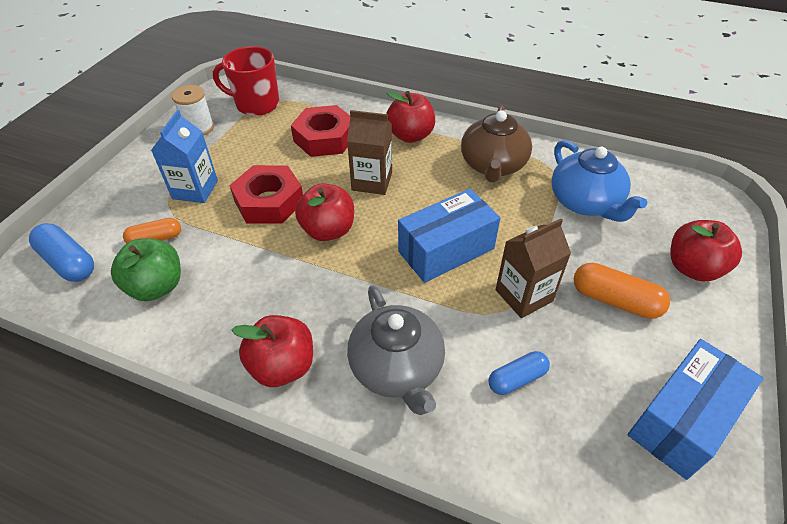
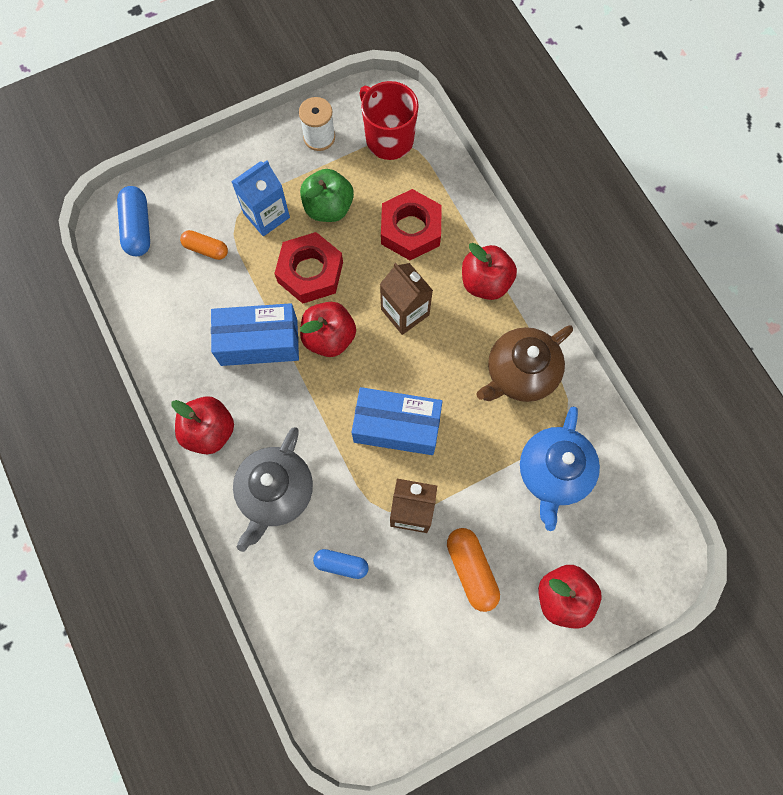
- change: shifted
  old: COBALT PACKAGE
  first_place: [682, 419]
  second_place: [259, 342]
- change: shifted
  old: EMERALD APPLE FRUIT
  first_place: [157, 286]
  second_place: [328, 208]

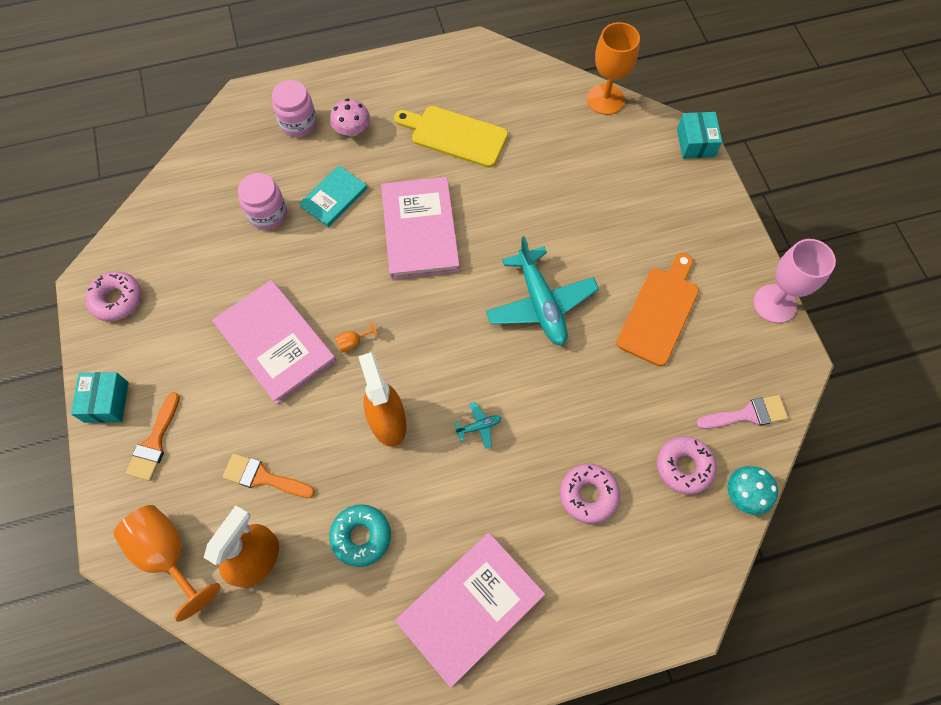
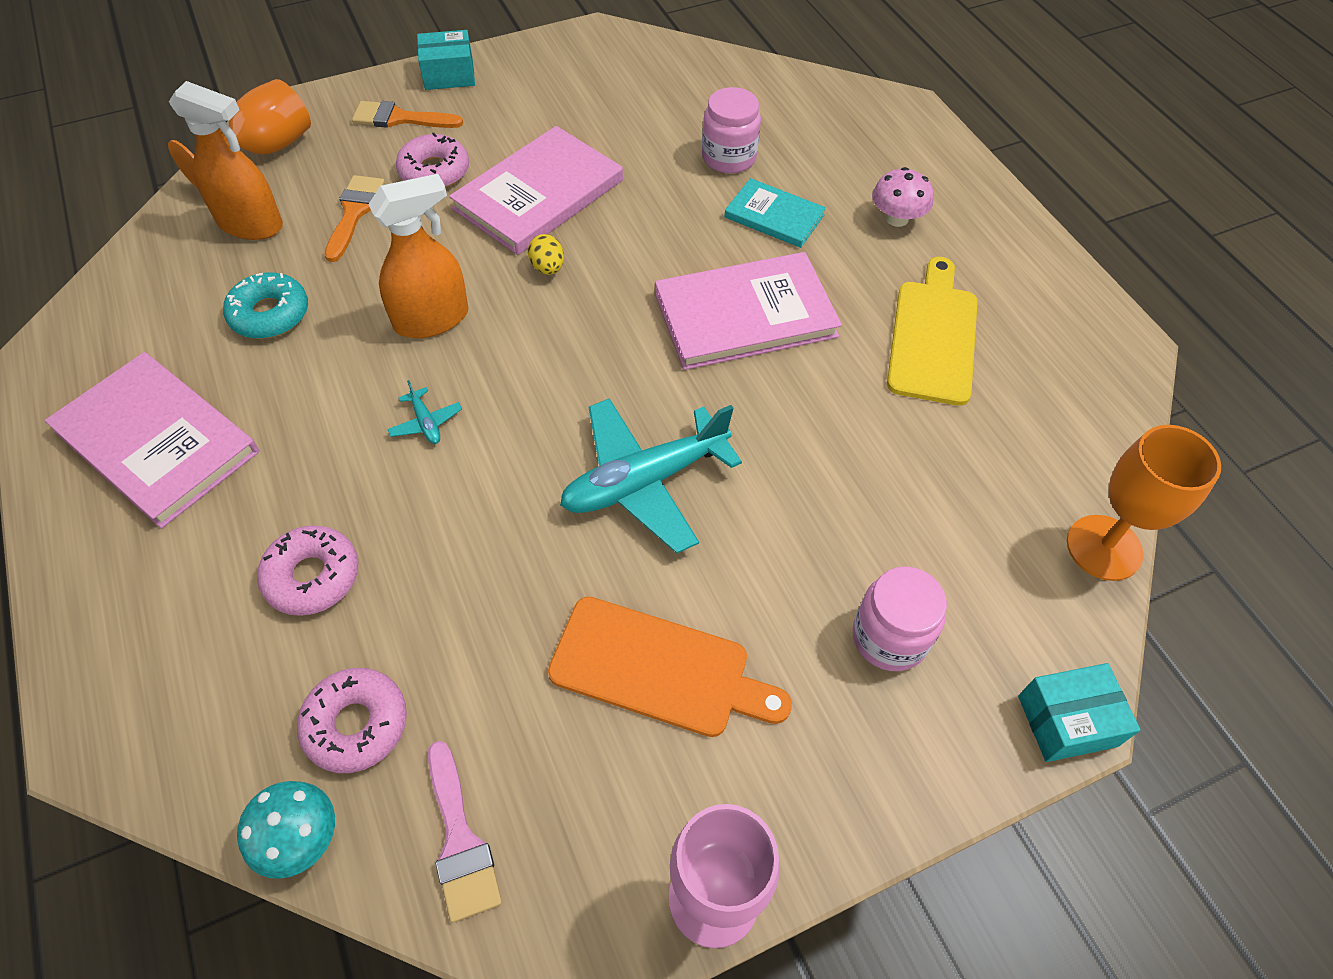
- change: shifted
  old: PINK GLAZED DONUT
  first_place: [117, 300]
  second_place: [434, 171]
- change: swapped
  old: ORANGE WINE GLASS
  new: GOLDEN TOY EGG
  first_place: [353, 342]
  second_place: [547, 268]
- change: shifted
  old: PINK JAM JAR
  first_place: [298, 123]
  second_place: [889, 637]

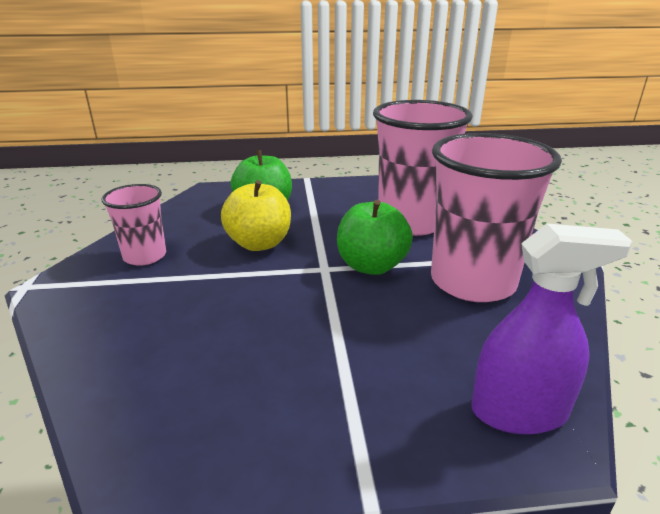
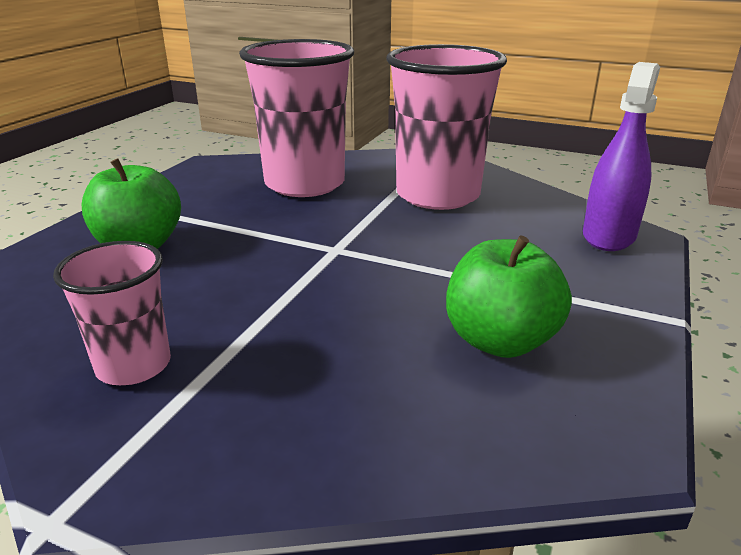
- change: shifted
  old: EMERALD APPLE FRUIT
  first_place: [371, 266]
  second_place: [500, 340]
- change: gone
  old: GOLDEN APPLE FRUIT
  first_place: [259, 243]

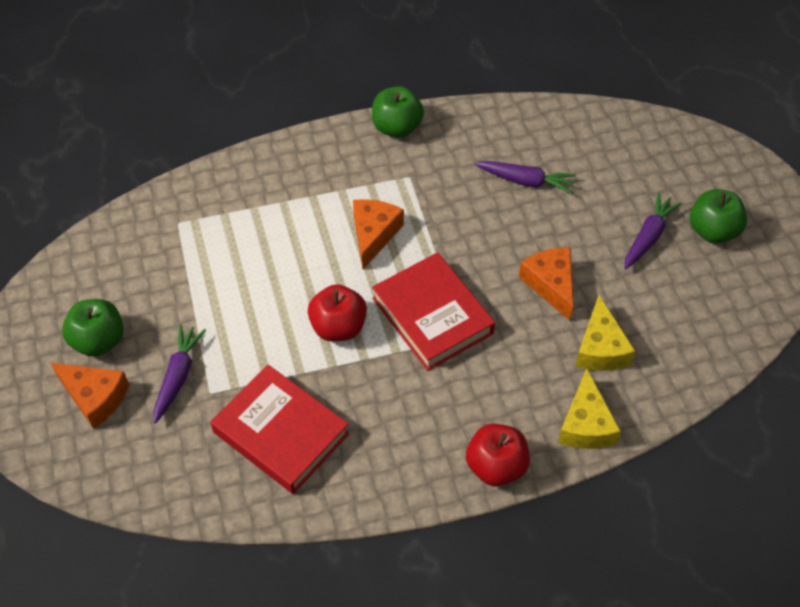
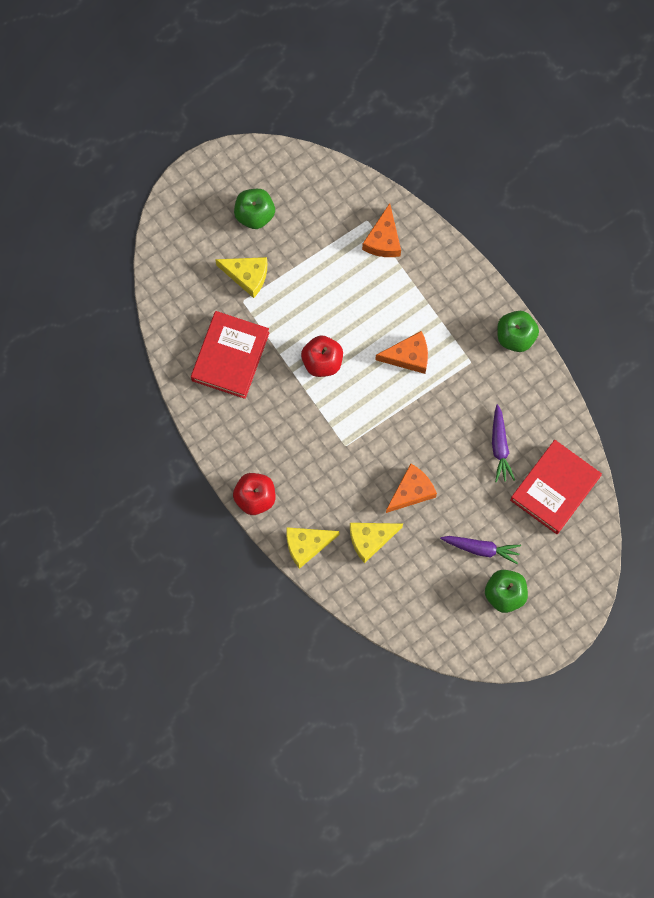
- change: swapped
  old: ROYAL PURPLE ROOT VEGETABLE
  new: GOLDEN CHEESE
  first_place: [178, 376]
  second_place: [247, 276]
- change: shifted
  old: ORANGE CHEESE
  first_place: [95, 397]
  second_place: [383, 239]
- change: shifted
  old: SCARLET HARDBACK
  first_place: [432, 316]
  second_place: [554, 488]

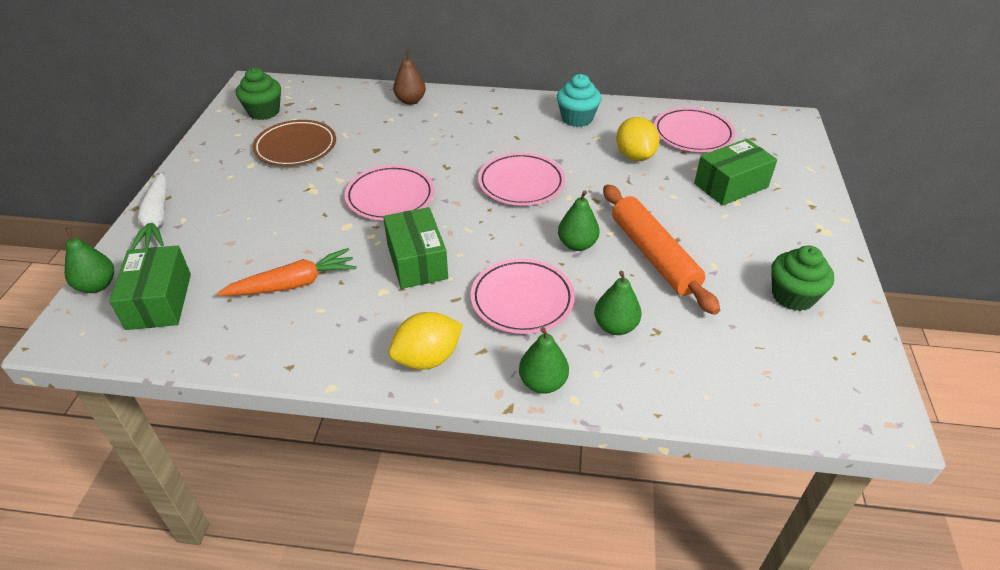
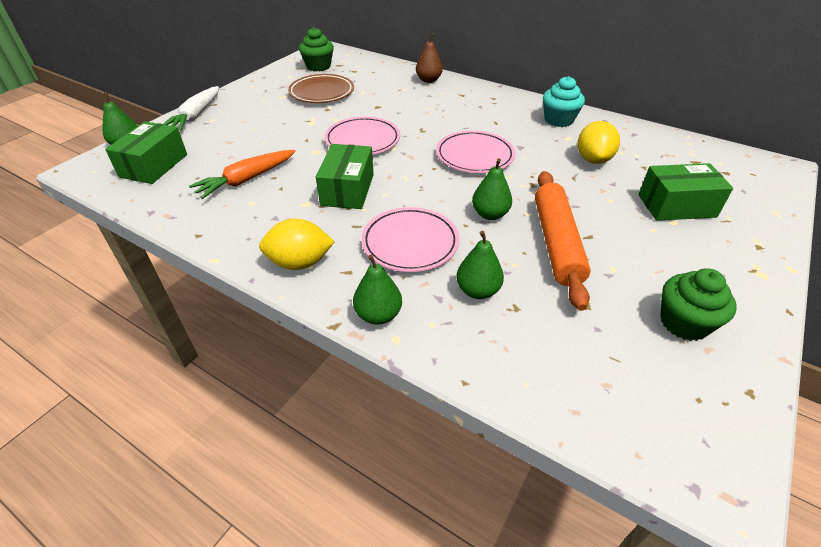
- change: rotated
  old: ORANGE ROOT VEGETABLE
  first_place: [293, 284]
  second_place: [247, 180]
  degrees: 135
- change: gone
  old: PINK FLAT DISH
  first_place: [692, 134]

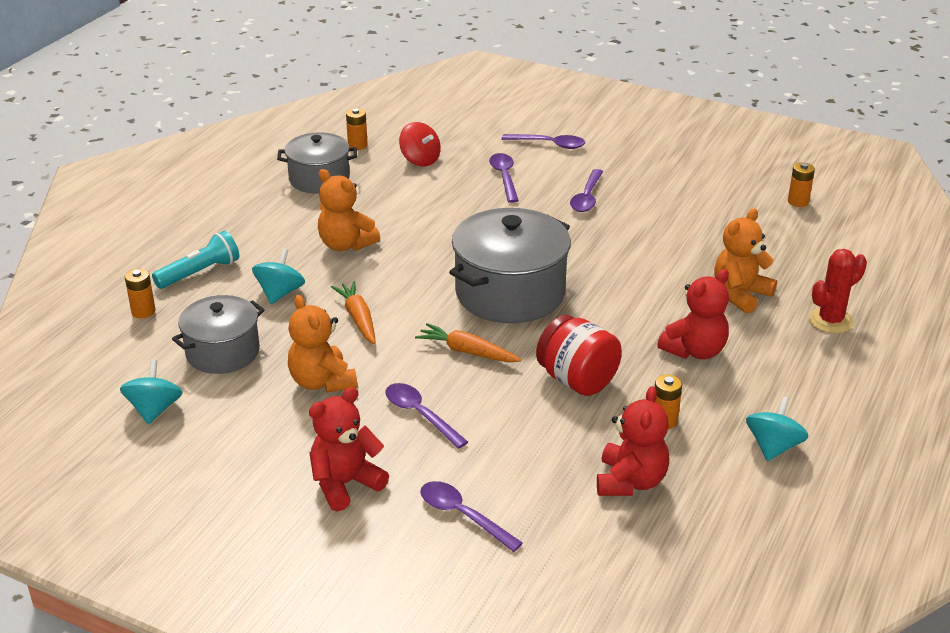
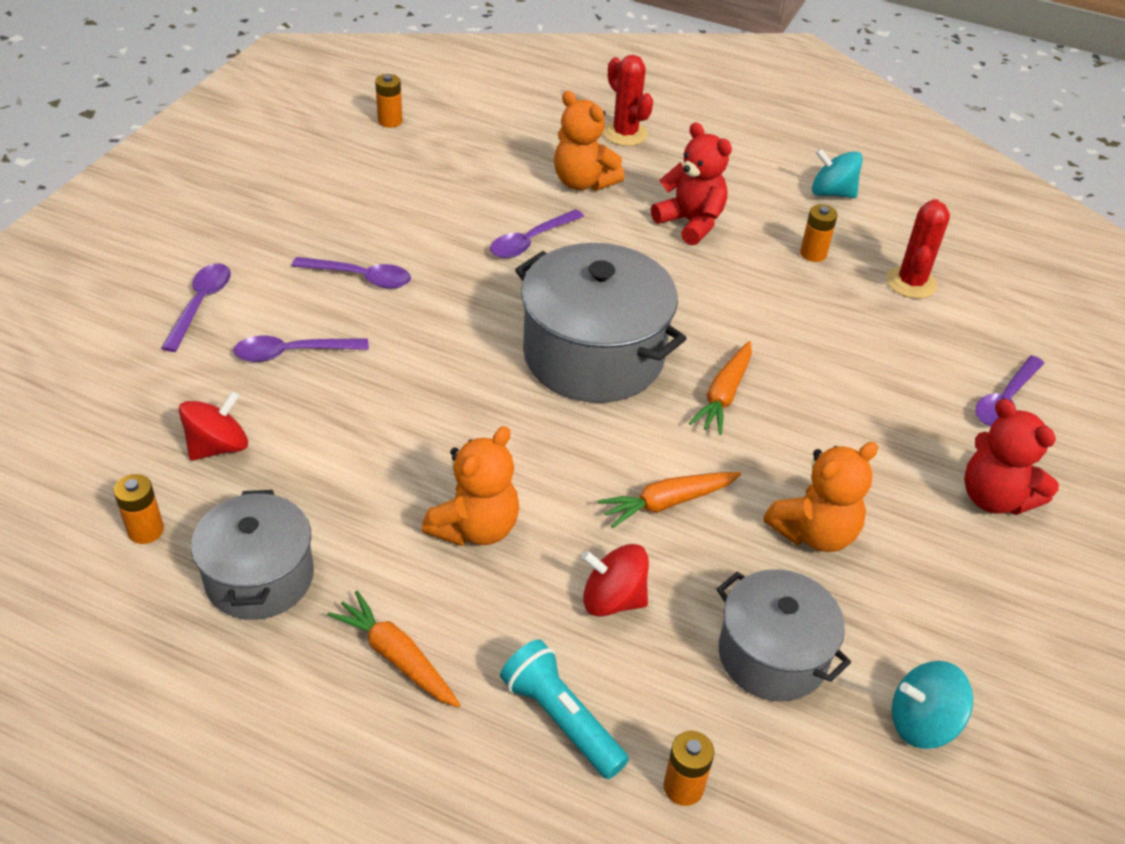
- change: new
  new: ORANGE ROOT VEGETABLE
  second_place: [396, 657]
- change: shifted
  old: ROYAL PURPLE TEASPOON
  first_place: [420, 415]
  second_place: [531, 241]
- change: repainted
  old: AQUA WHIRLIGIG
  new: SCARLET WHIRLIGIG
  first_place: [280, 293]
  second_place: [613, 599]
- change: swapped
  old: SCARLET TEDDY
  new: SCARLET CACTUS
  first_place: [630, 481]
  second_place: [911, 283]
- change: gone
  old: SCARLET JAM JAR
  first_place: [577, 380]

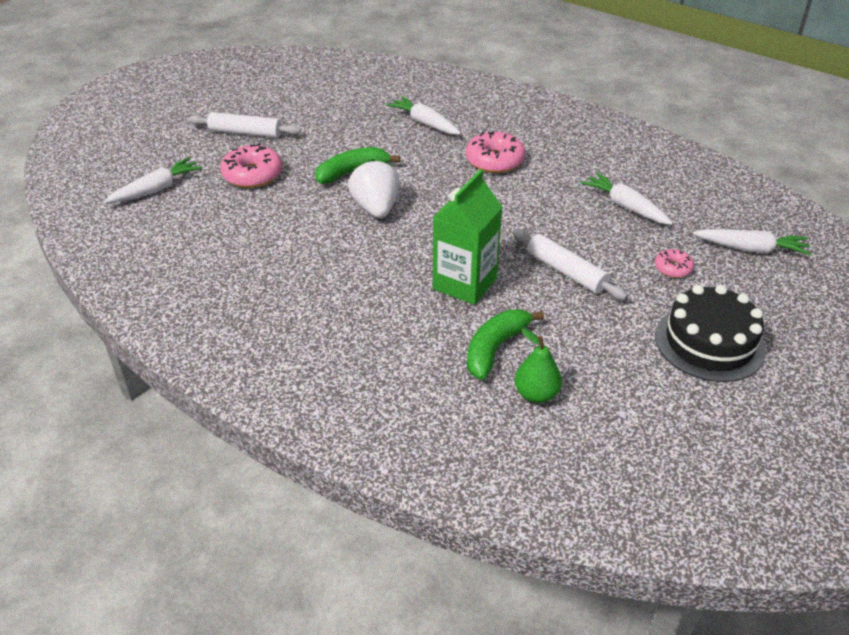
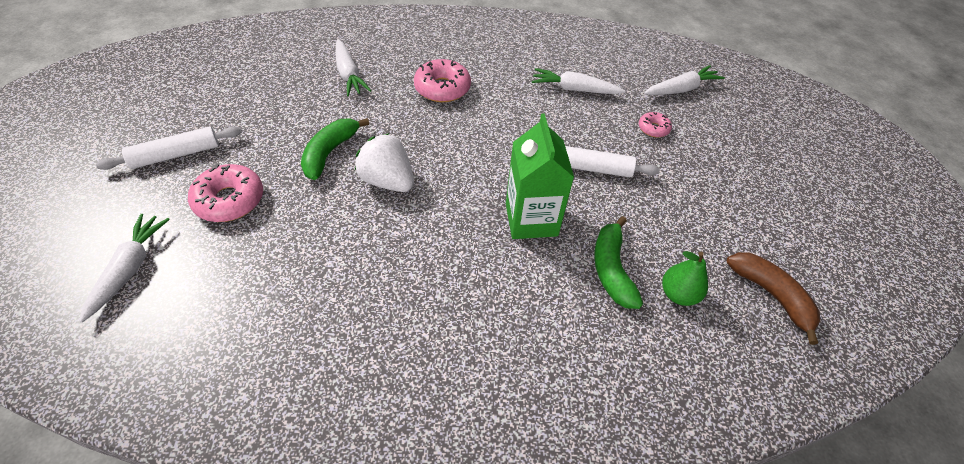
- change: rotated
  old: WHITE ROOT VEGETABLE
  first_place: [424, 123]
  second_place: [349, 74]
  degrees: -120
- change: new
  new: BROWN BANANA
  second_place: [771, 295]
- change: gone
  old: EBONY LAYER CAKE
  first_place: [709, 343]

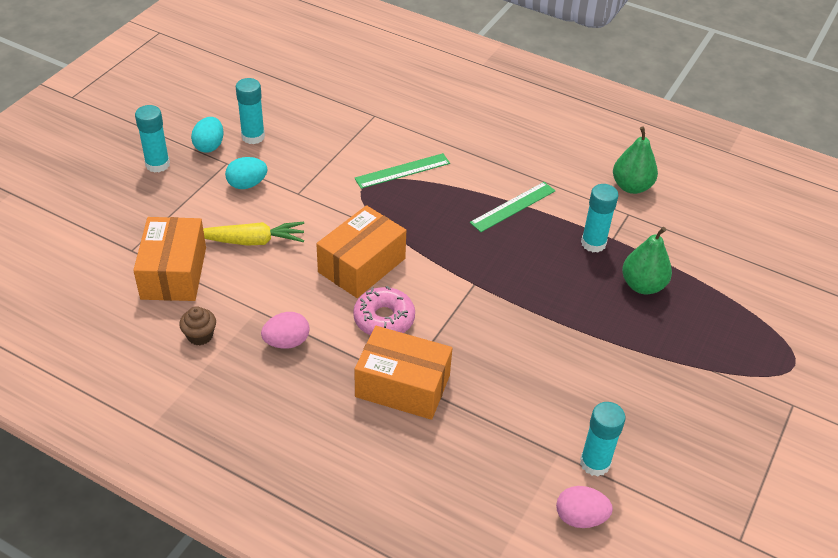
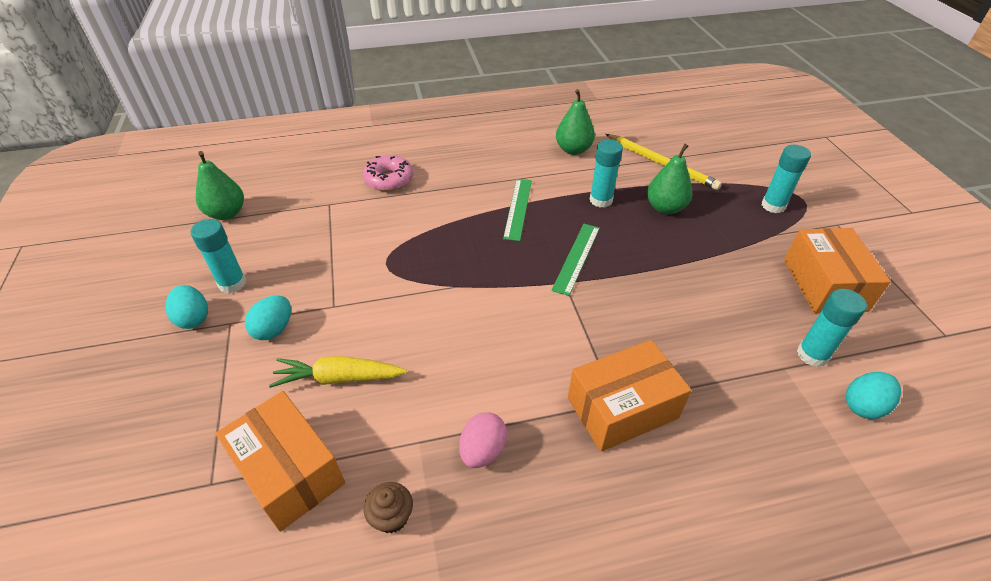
- change: new
  new: EMERALD PEAR FRUIT
  second_place: [226, 213]
- change: rotated
  old: GOLDEN ROOT VEGETABLE
  first_place: [252, 241]
  second_place: [339, 378]
  degrees: -135
- change: shifted
  old: PINK GLAZED DONUT
  first_place: [384, 319]
  second_place: [389, 180]
- change: shifted
  old: EMERALD RULER
  first_place: [402, 171]
  second_place: [576, 258]
- change: new
  new: GOLDEN PENCIL
  second_place: [661, 163]
- change: shifted
  old: AQUA GLUE
  first_place: [157, 164]
  second_place: [773, 206]
- change: shifted
  old: ORANGE PACKAGE
  first_place: [361, 265]
  second_place: [824, 285]
- change: repainted
  old: PINK TOY EGG
  new: AQUA TOY EGG
  first_place: [580, 517]
  second_place: [863, 406]

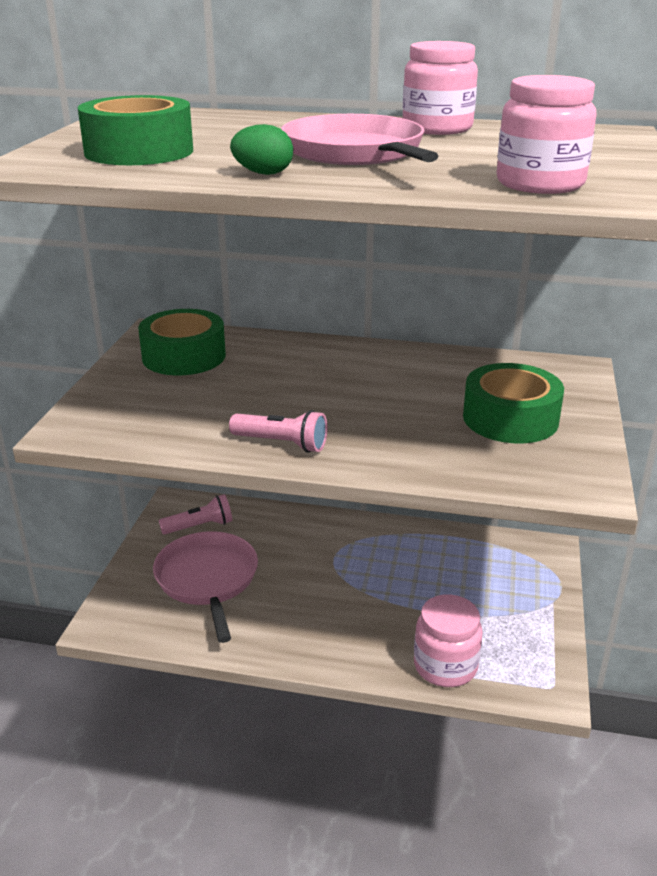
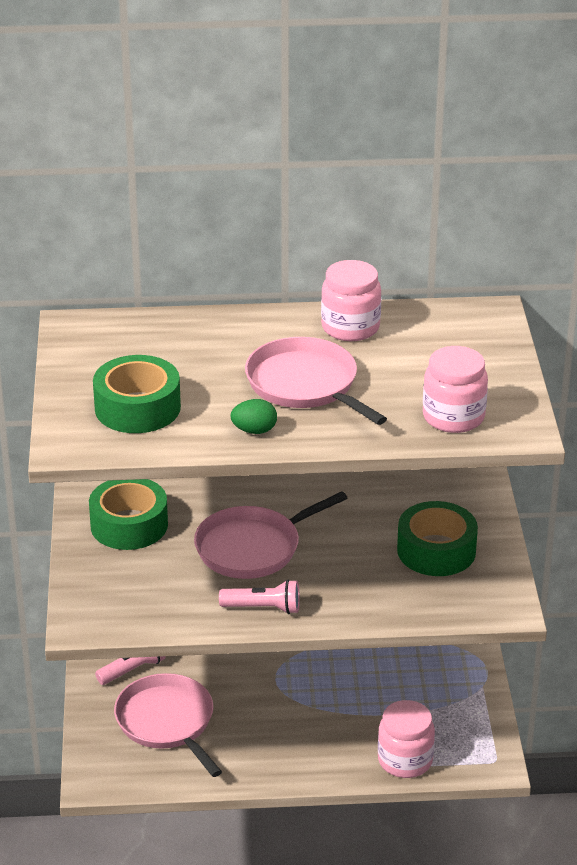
- change: new
  new: PINK FRYING PAN
  second_place: [253, 547]

